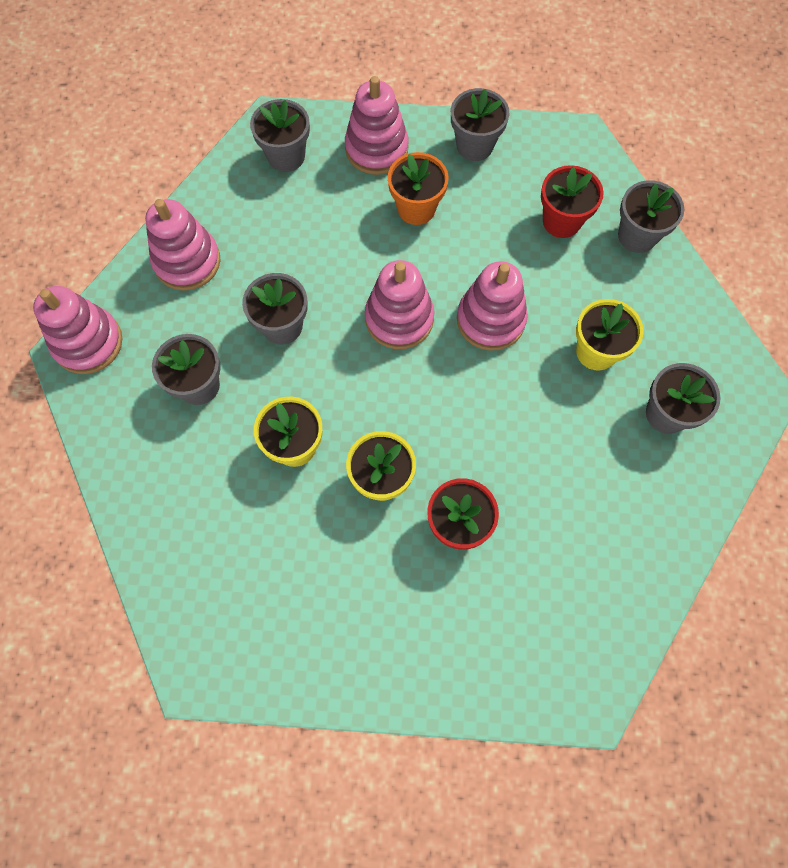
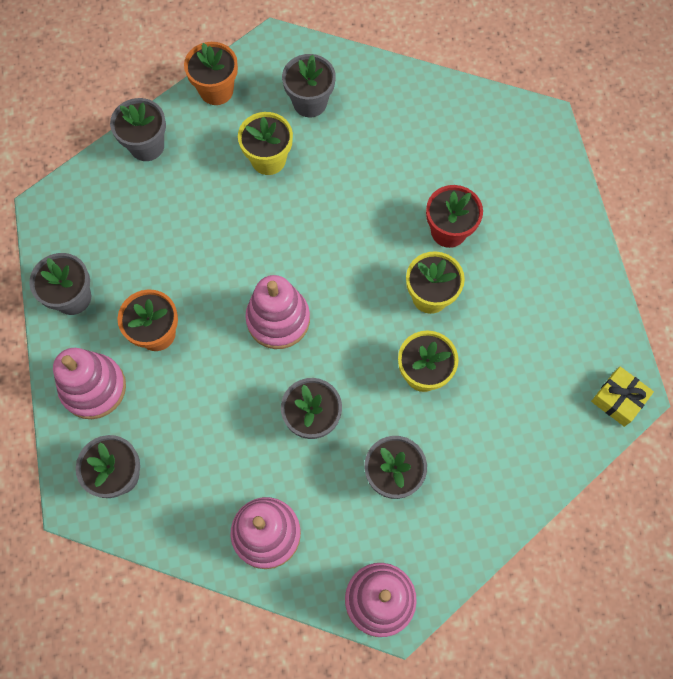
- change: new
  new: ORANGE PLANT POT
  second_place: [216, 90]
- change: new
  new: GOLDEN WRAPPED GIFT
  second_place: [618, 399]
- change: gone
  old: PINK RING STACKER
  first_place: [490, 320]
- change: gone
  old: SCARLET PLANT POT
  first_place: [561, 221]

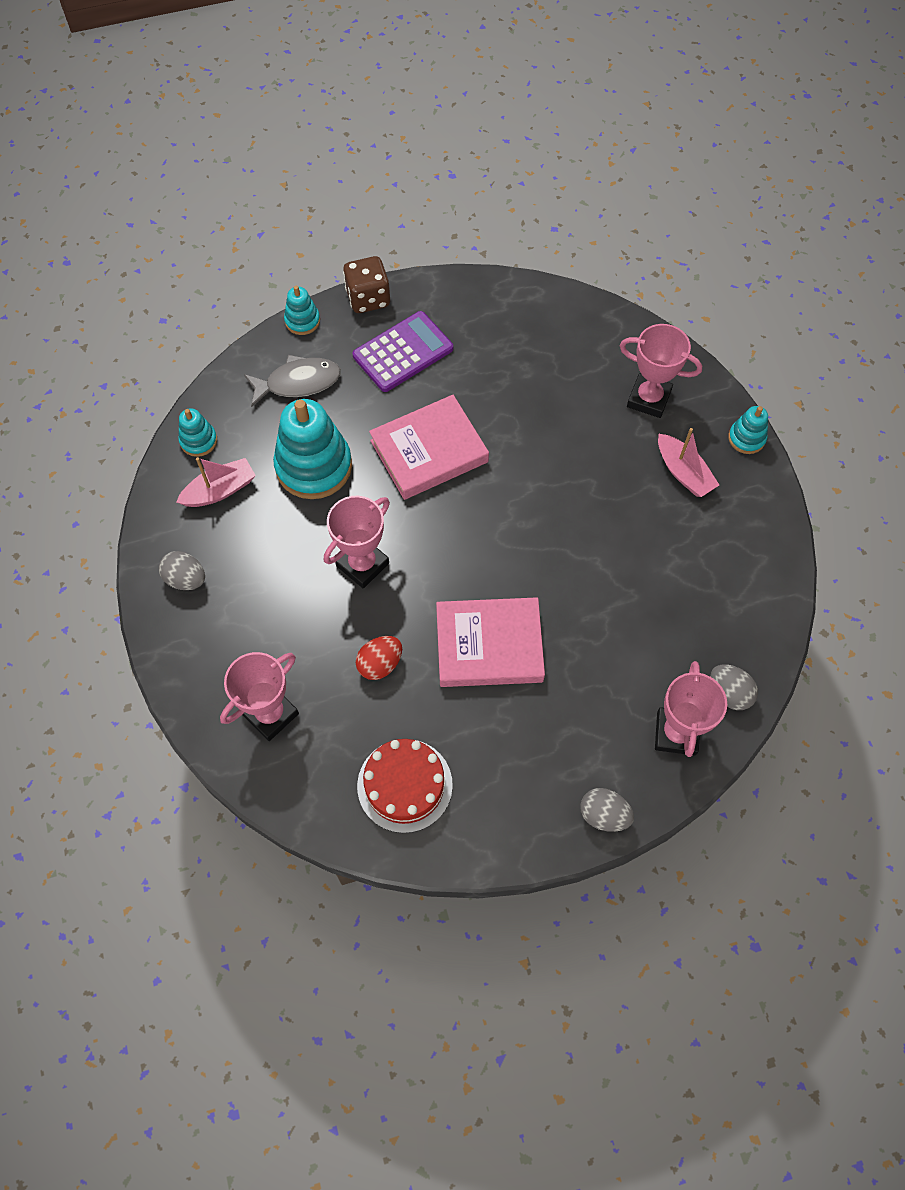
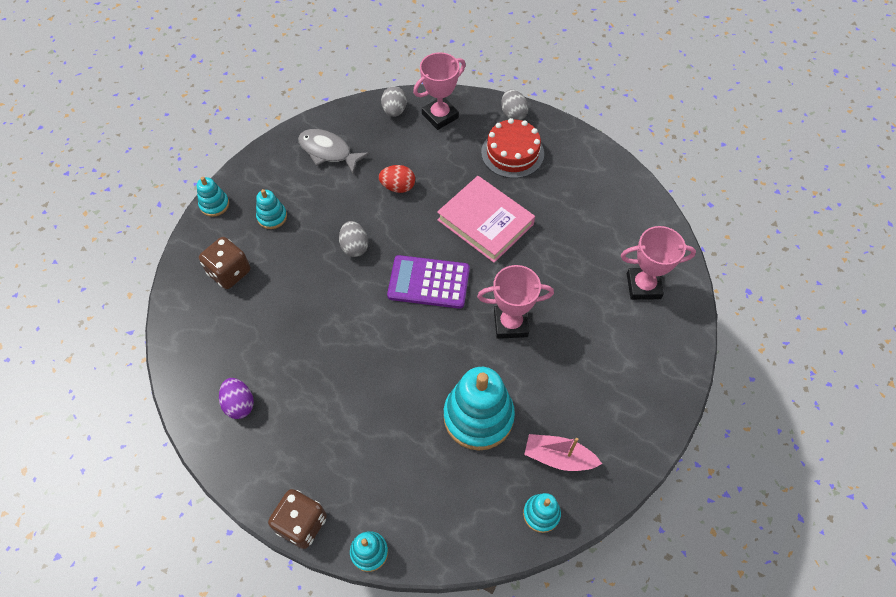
- change: swapped
  old: PINK TROPHY
  new: BROWN DIE
  first_place: [649, 399]
  second_place: [229, 272]
- change: new
  new: ROYAL PURPLE TOY EGG
  second_place: [239, 404]
- change: swapped
  old: PINK SAILBOAT
  new: AQUA RING STACKER
  first_place: [683, 472]
  second_place: [272, 217]
- change: shifted
  old: ASH-GREY FISH FIGURE
  first_place: [298, 382]
  second_place: [328, 151]
- change: shifted
  old: ASH-GREY TOY EGG
  first_place: [186, 579]
  second_place: [354, 247]
- change: shifted
  old: SCARLET TOY EGG
  first_place: [380, 664]
  second_place: [398, 187]
- change: shifted
  old: ROYAL PURPLE ADDING MACHINE
  first_place: [403, 352]
  second_place: [429, 282]
- change: shifted
  old: SCARLET LAYER CAKE
  first_place: [404, 785]
  second_place: [512, 153]
- change: gone
  old: PINK HARDBACK
  first_place: [429, 451]

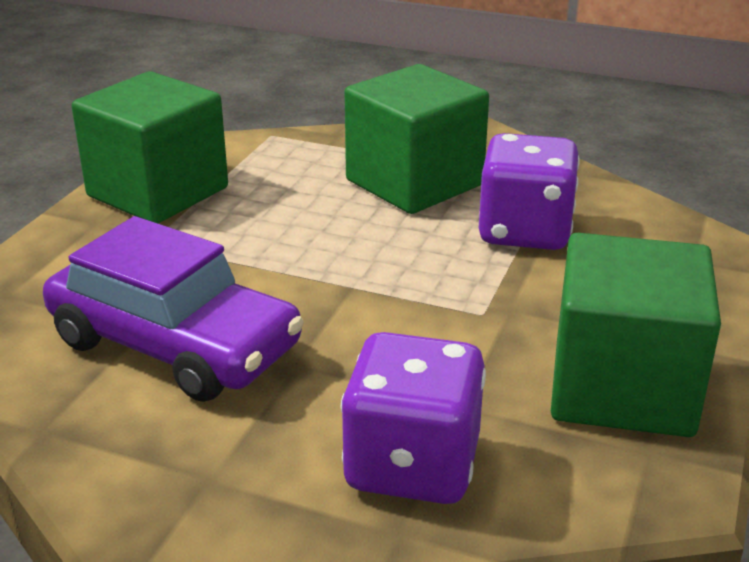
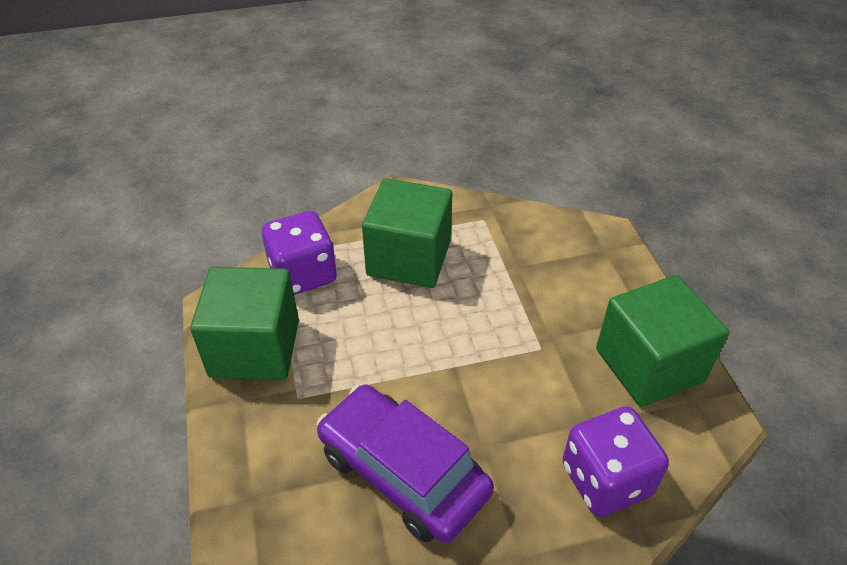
- change: shifted
  old: ROYAL PURPLE DIE
  first_place: [524, 231]
  second_place: [303, 274]
- change: rotated
  old: ROYAL PURPLE CAR
  first_place: [175, 344]
  second_place: [403, 472]
  degrees: -135

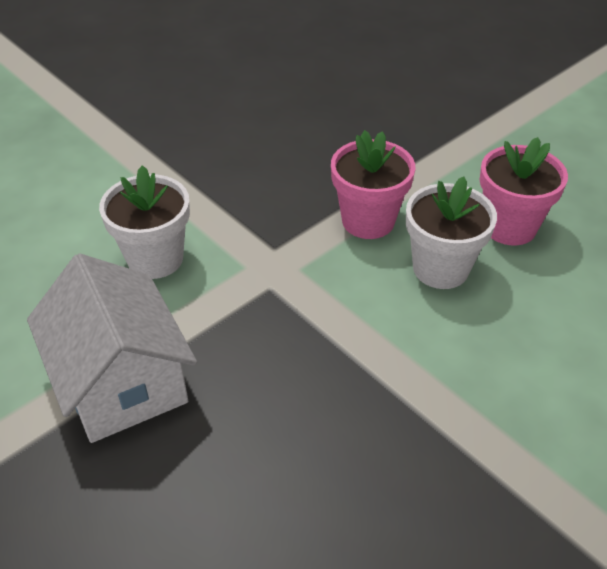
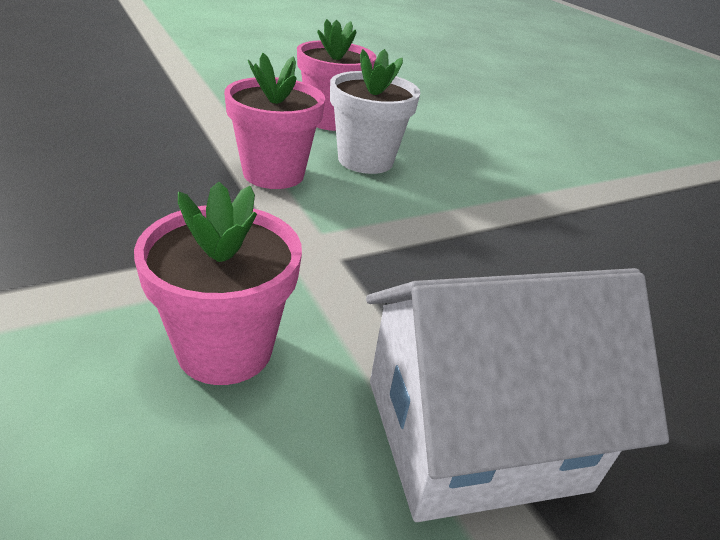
- change: repainted
  old: WHITE PLANT POT
  new: PINK PLANT POT
  first_place: [155, 259]
  second_place: [225, 349]

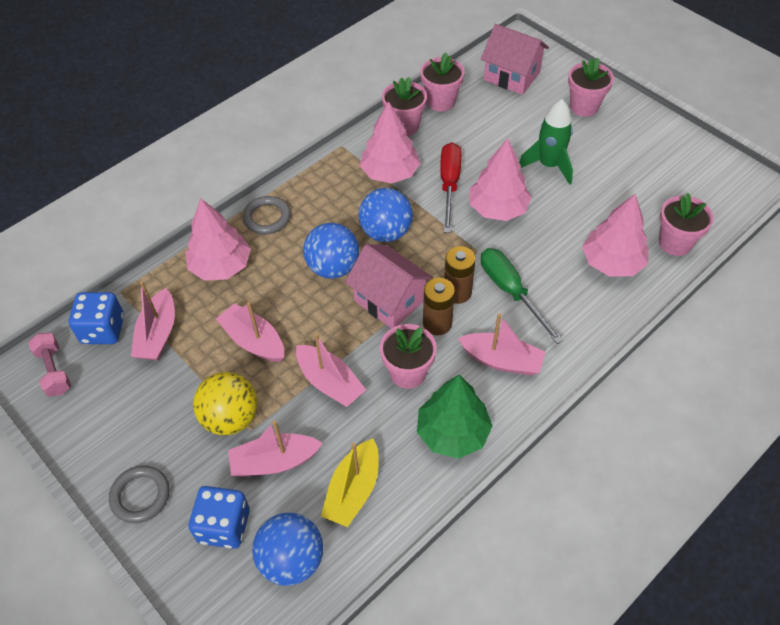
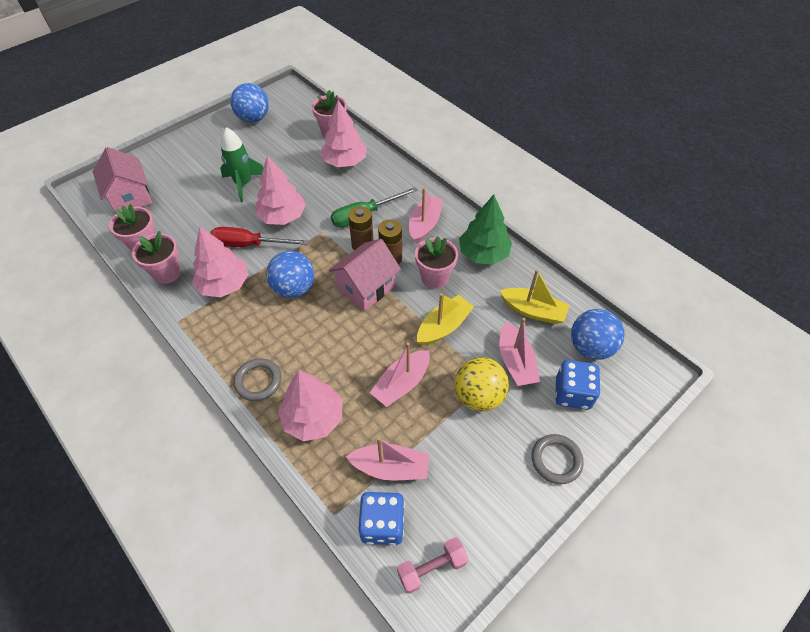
- change: rotated
  old: PINK TOY HOUSE
  first_place: [511, 76]
  second_place: [130, 197]
  degrees: -60
- change: shifted
  old: COBALT SPHERE
  first_place: [333, 267]
  second_place: [253, 118]
- change: repainted
  old: PINK SAILBOAT
  new: GOLDEN SAILBOAT
  first_place: [330, 382]
  second_place: [443, 327]
- change: gone
  old: PINK PLANT POT
  first_place: [584, 106]

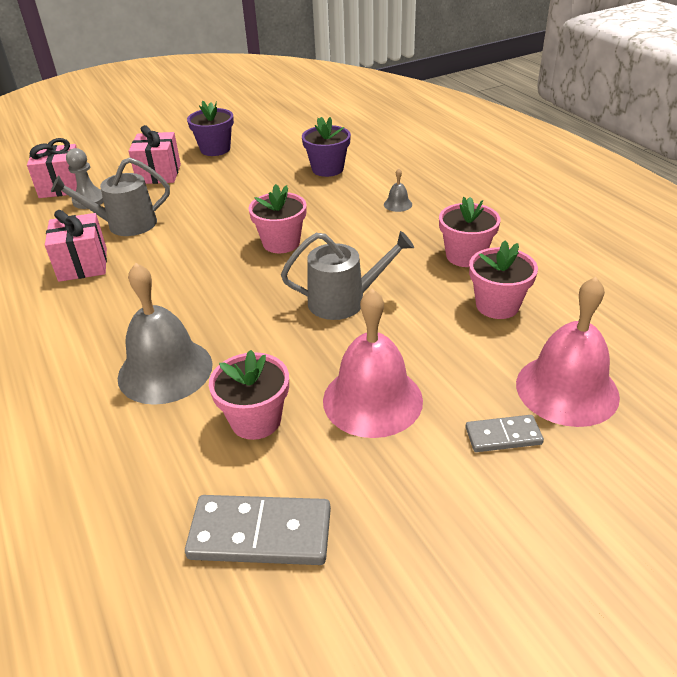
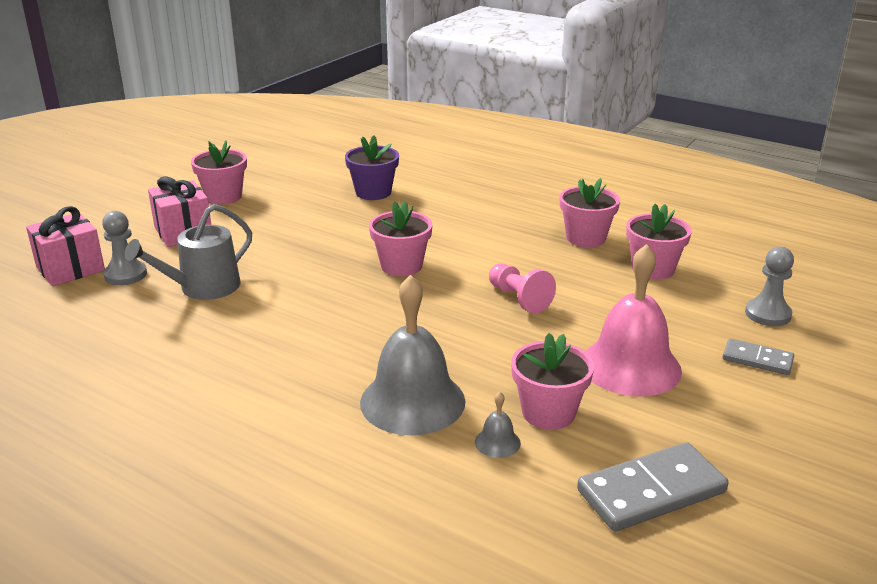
- change: repainted
  old: ROYAL PURPLE PLANT POT
  new: PINK PLANT POT
  first_place: [215, 149]
  second_place: [223, 196]
- change: shifted
  old: ASH-GREY SCHOOL BELL
  first_place: [398, 204]
  second_place: [497, 442]
- change: swapped
  old: ASH-GREY SPRINKLING CAN
  new: PINK PAWN
  first_place: [344, 301]
  second_place: [519, 299]
- change: rotated
  old: ASH-GREY DOMINO TILE
  first_place: [503, 436]
  second_place: [757, 359]
  degrees: 60
- change: swapped
  old: PINK SCHOOL BELL
  new: ASH-GREY PAWN
  first_place: [567, 389]
  second_place: [767, 314]
- change: gone
  old: PINK WRAPPED GIFT
  first_place: [83, 265]

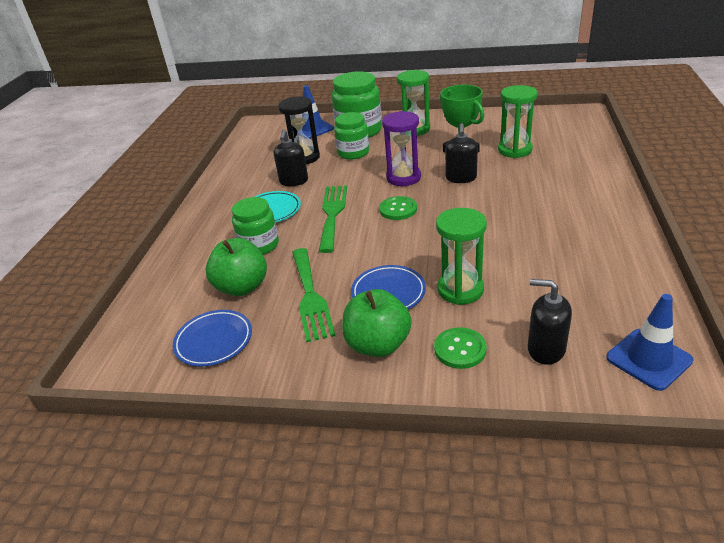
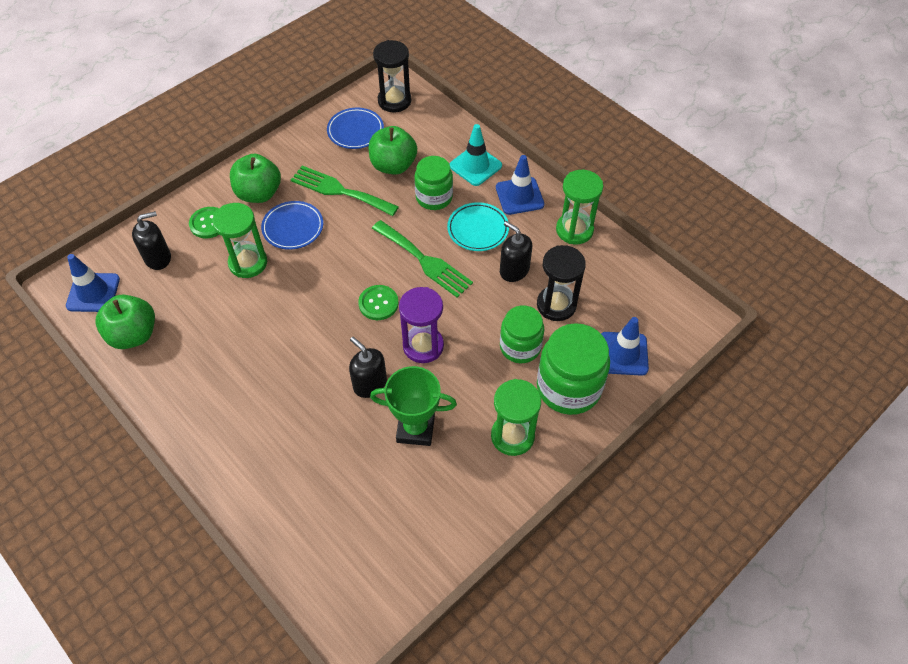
- change: new
  new: EMERALD APPLE FRUIT
  second_place: [133, 335]
- change: new
  new: EBONY SANDGLASS
  second_place: [394, 101]
- change: new
  new: AQUA SAFETY CONE
  second_place: [475, 166]
- change: new
  new: COBALT SAFETY CONE
  second_place: [519, 196]
- change: shifted
  old: EMERALD SANDGLASS
  first_place: [514, 150]
  second_place: [574, 230]

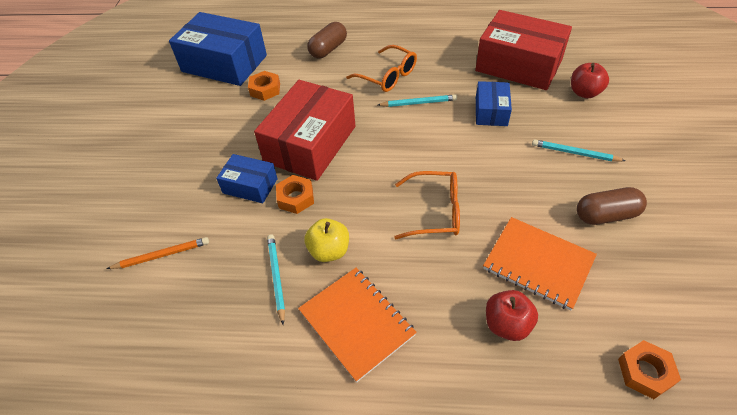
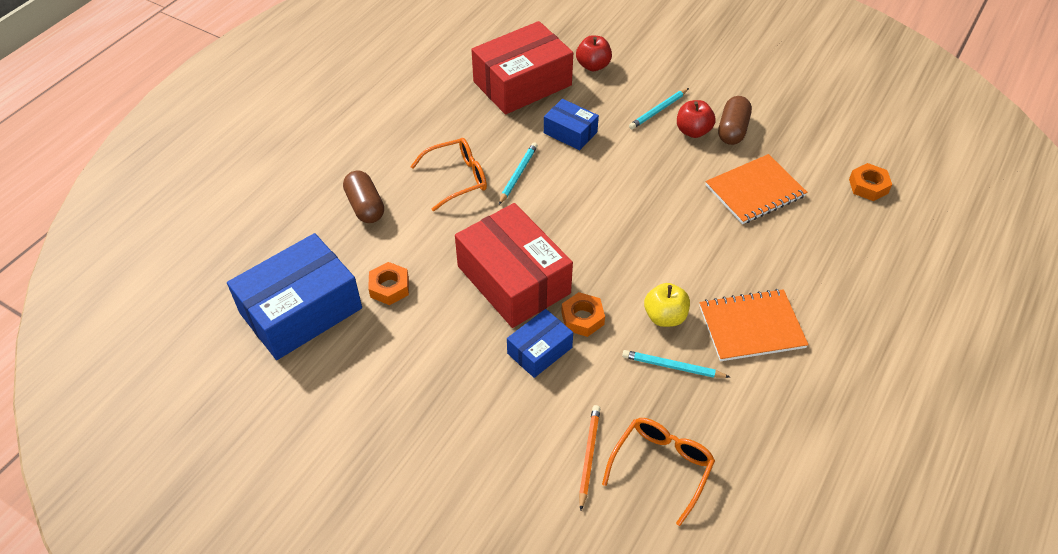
- change: shifted
  old: ORANGE SPECTACLES
  first_place: [435, 212]
  second_place: [661, 466]
- change: shifted
  old: SCARLET APPLE FRUIT
  first_place: [507, 324]
  second_place: [693, 131]

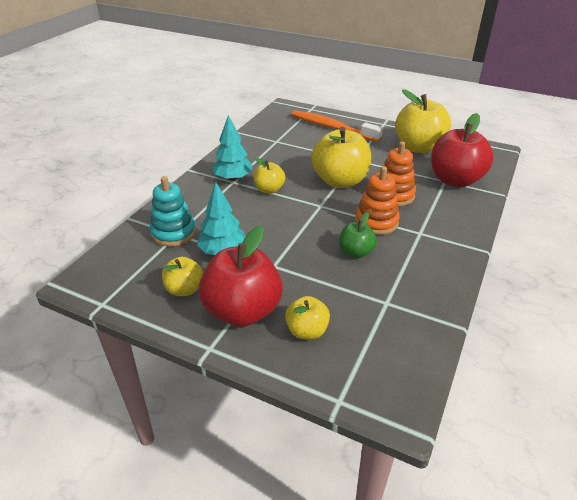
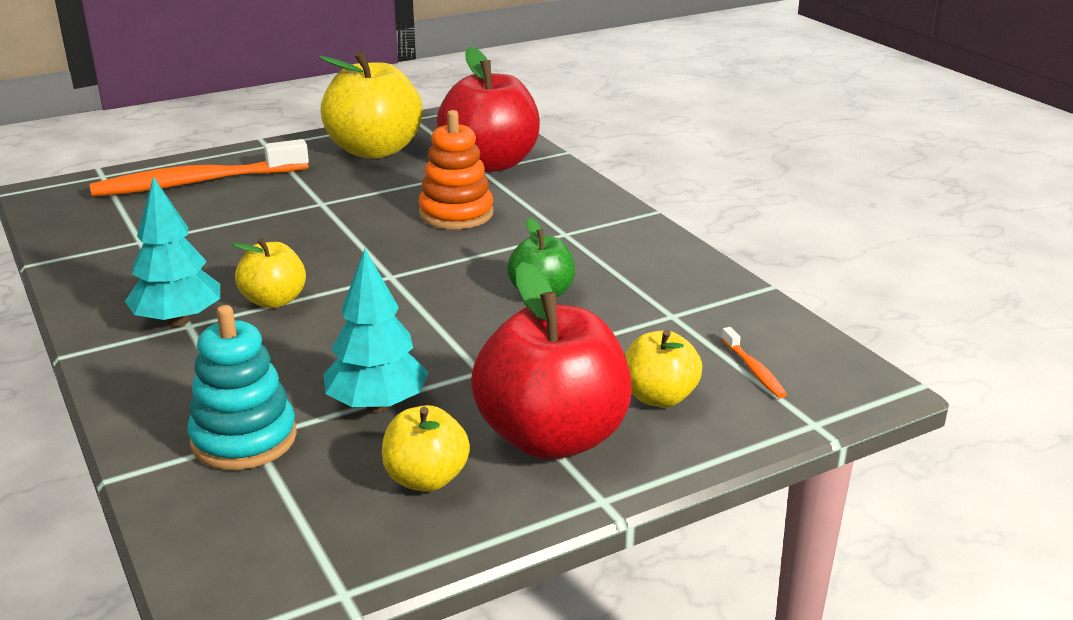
- change: new
  new: ORANGE DENTAL BRUSH
  second_place: [754, 370]
- change: gone
  old: GOLDEN APPLE FRUIT
  first_place: [340, 181]
- change: gone
  old: ORANGE RING STACKER
  first_place: [376, 222]

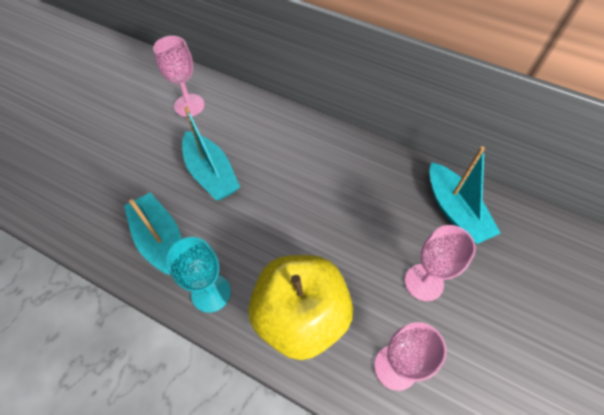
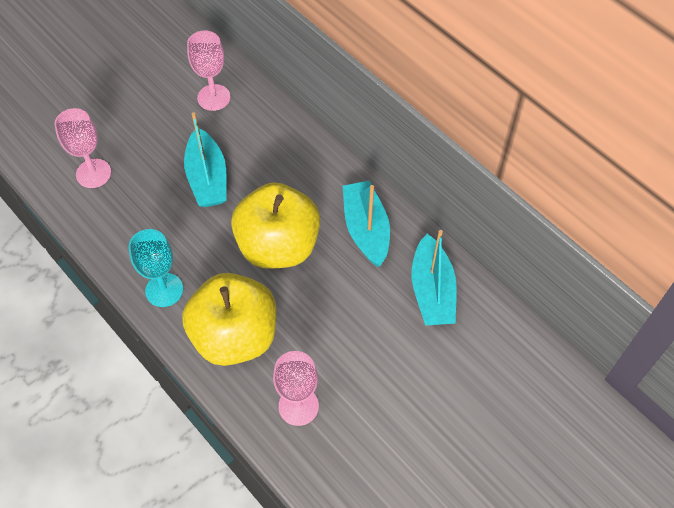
- change: shifted
  old: PINK WINE GLASS
  first_place: [424, 282]
  second_place: [93, 173]
- change: new
  new: GOLDEN APPLE FRUIT
  second_place: [278, 246]
- change: shifted
  old: AQUA SAILBOAT
  first_place: [160, 240]
  second_place: [366, 229]

